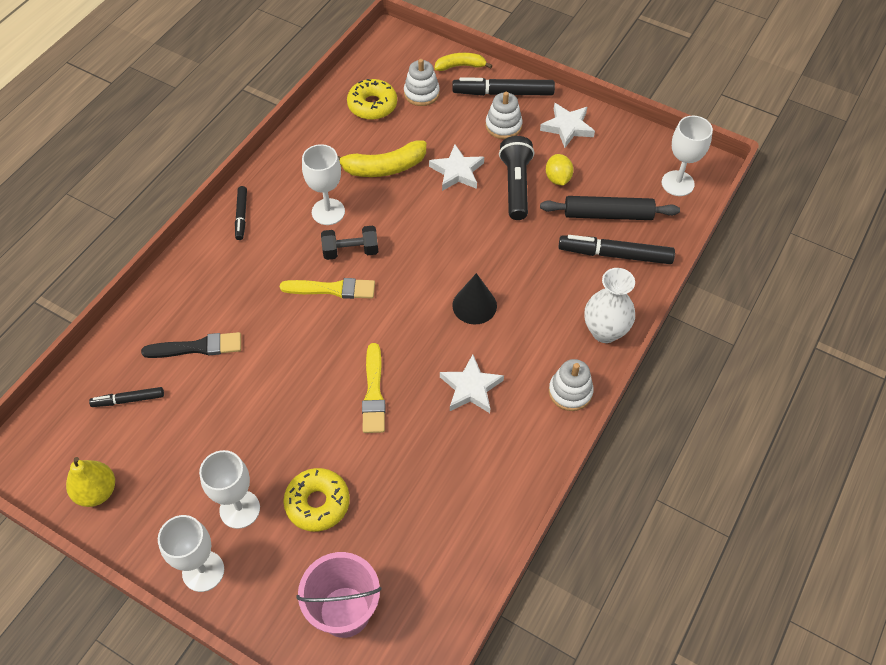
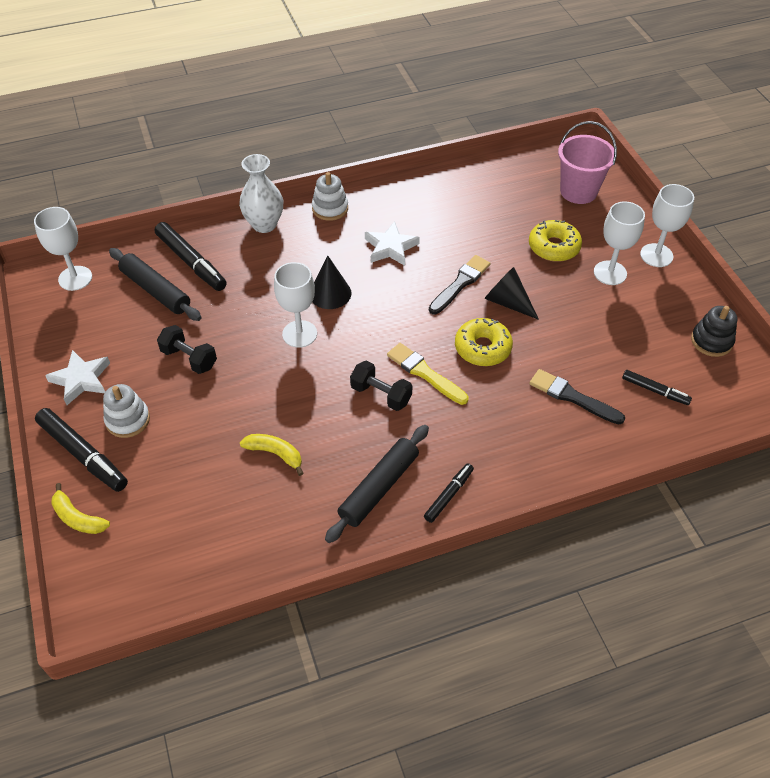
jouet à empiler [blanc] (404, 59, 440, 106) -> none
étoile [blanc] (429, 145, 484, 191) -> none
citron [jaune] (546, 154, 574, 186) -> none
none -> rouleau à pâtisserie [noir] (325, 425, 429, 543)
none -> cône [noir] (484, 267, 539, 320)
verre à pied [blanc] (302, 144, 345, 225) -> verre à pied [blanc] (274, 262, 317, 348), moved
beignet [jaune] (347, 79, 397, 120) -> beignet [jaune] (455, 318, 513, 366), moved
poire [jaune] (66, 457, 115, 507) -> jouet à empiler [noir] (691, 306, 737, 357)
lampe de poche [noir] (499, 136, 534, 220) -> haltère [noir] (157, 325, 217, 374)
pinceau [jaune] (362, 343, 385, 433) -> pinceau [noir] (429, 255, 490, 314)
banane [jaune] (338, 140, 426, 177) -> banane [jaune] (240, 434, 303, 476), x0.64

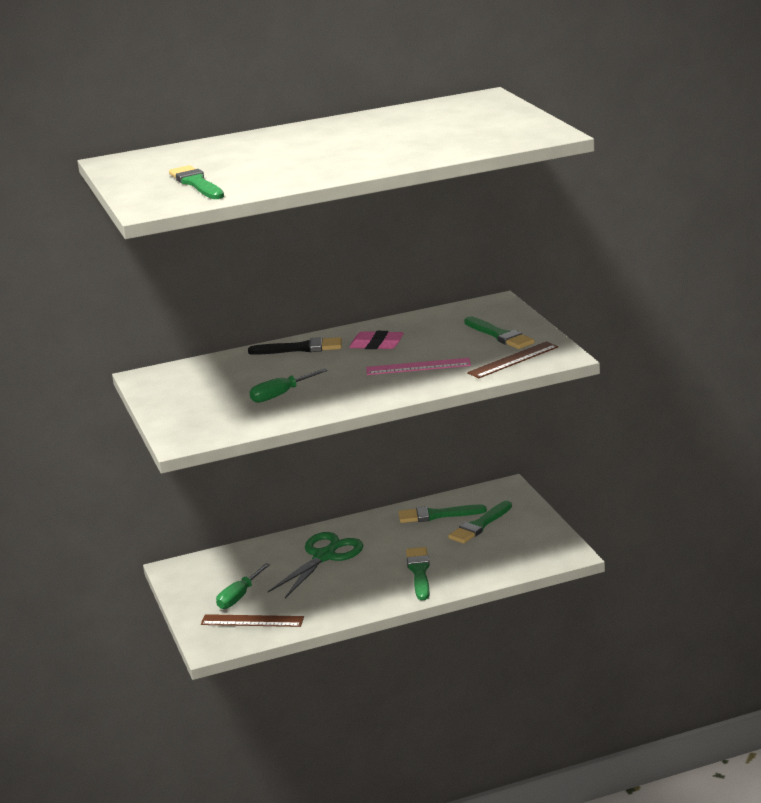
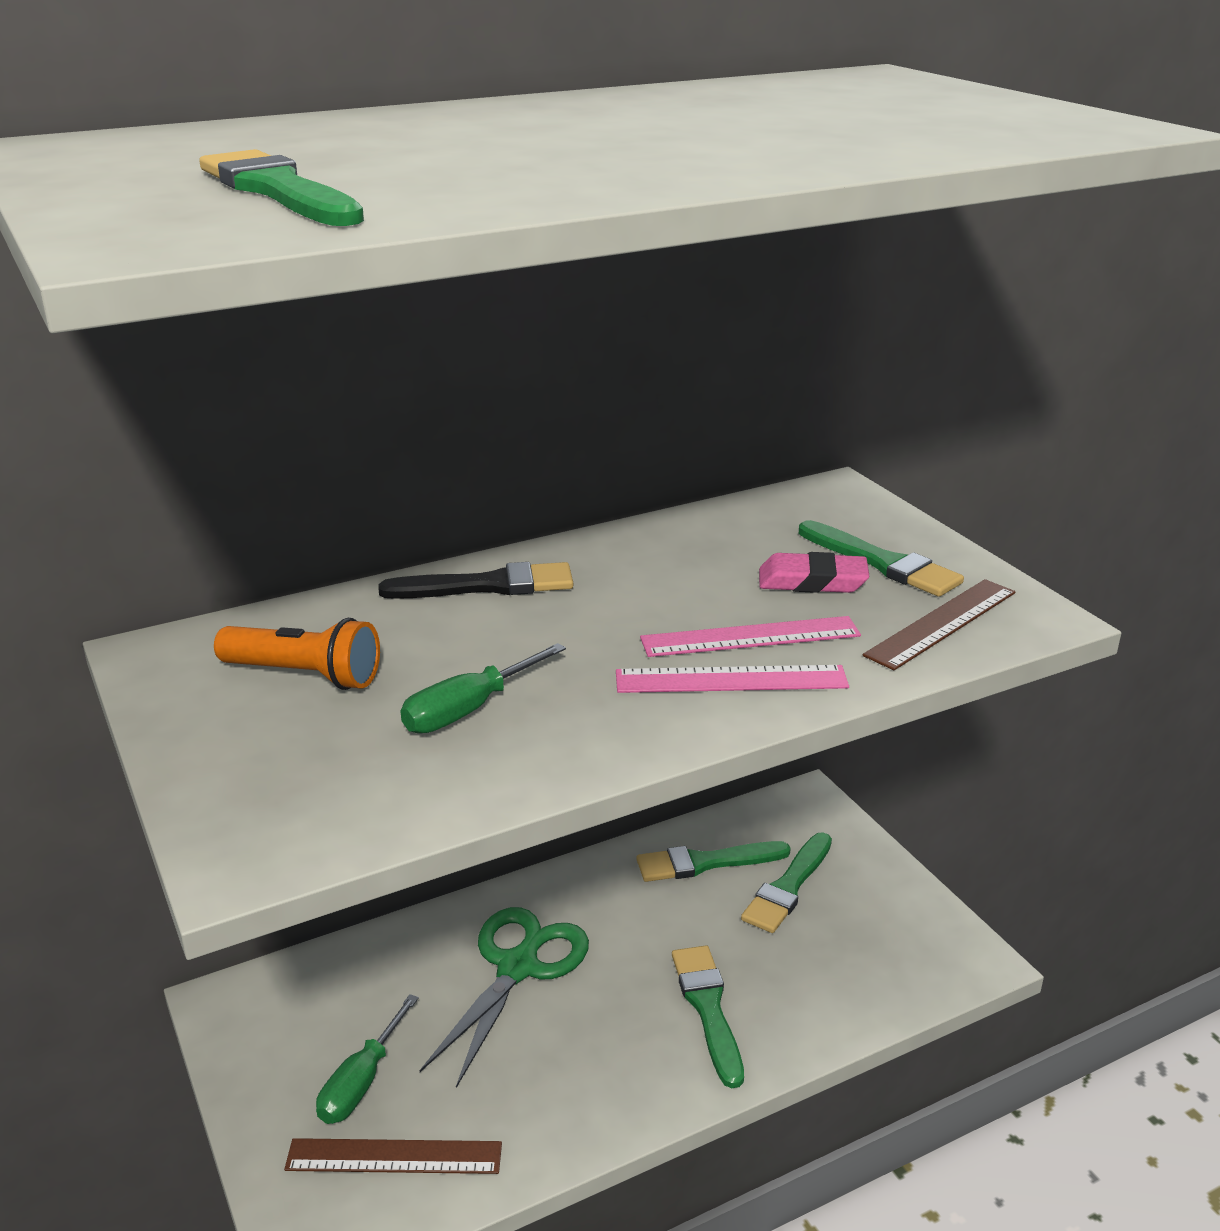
none -> lampe de poche [orange] (214, 618, 380, 690)
none -> règle [rose] (616, 665, 849, 693)
gomme [rose] (349, 331, 404, 349) -> gomme [rose] (759, 552, 869, 593), moved

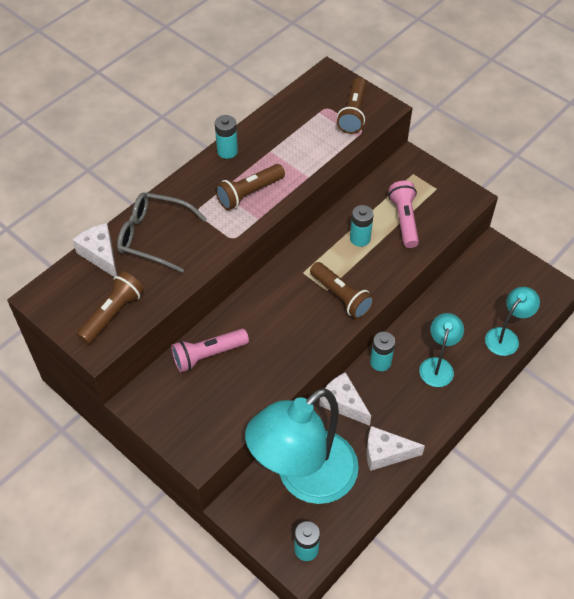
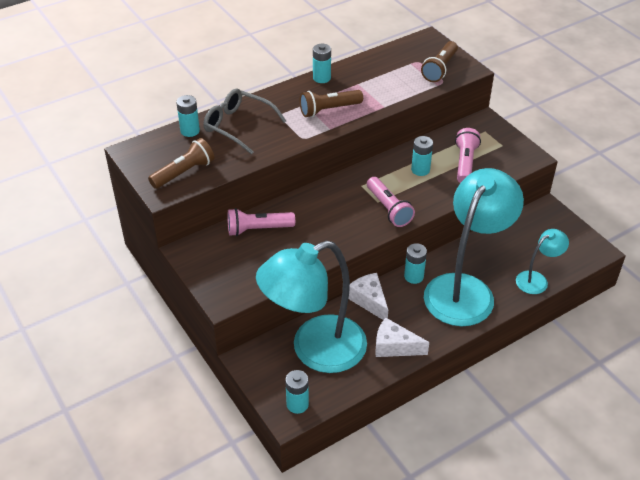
fromage [blanc] (73, 223, 117, 277) -> pile [turquoise] (176, 95, 200, 137)
lampe de poche [marron] (310, 262, 374, 319) -> lampe de poche [rose] (367, 177, 415, 227)
lampe [turquoise] (419, 313, 464, 387) -> lampe [turquoise] (424, 168, 524, 326), x2.17

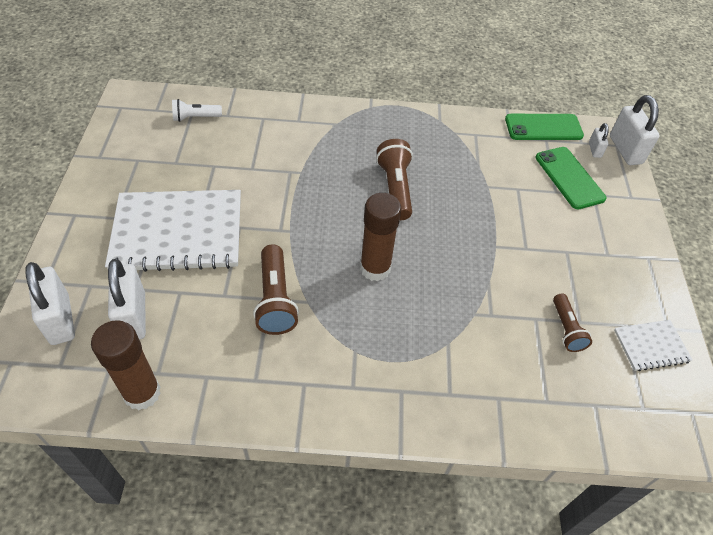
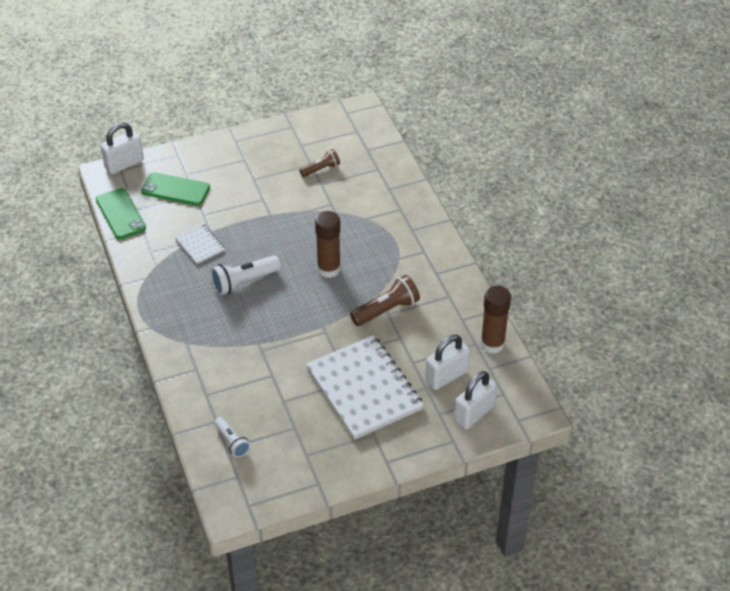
cadenas [blanc] (589, 123, 609, 158) -> none
carnet [blanc] (614, 320, 693, 371) -> carnet [blanc] (175, 224, 225, 264), moved
lampe de poche [marron] (376, 139, 413, 220) -> lampe de poche [blanc] (210, 255, 281, 295)
téléphone [vert] (536, 147, 607, 209) -> téléphone [vert] (141, 172, 210, 206), 60 degrees clockwise

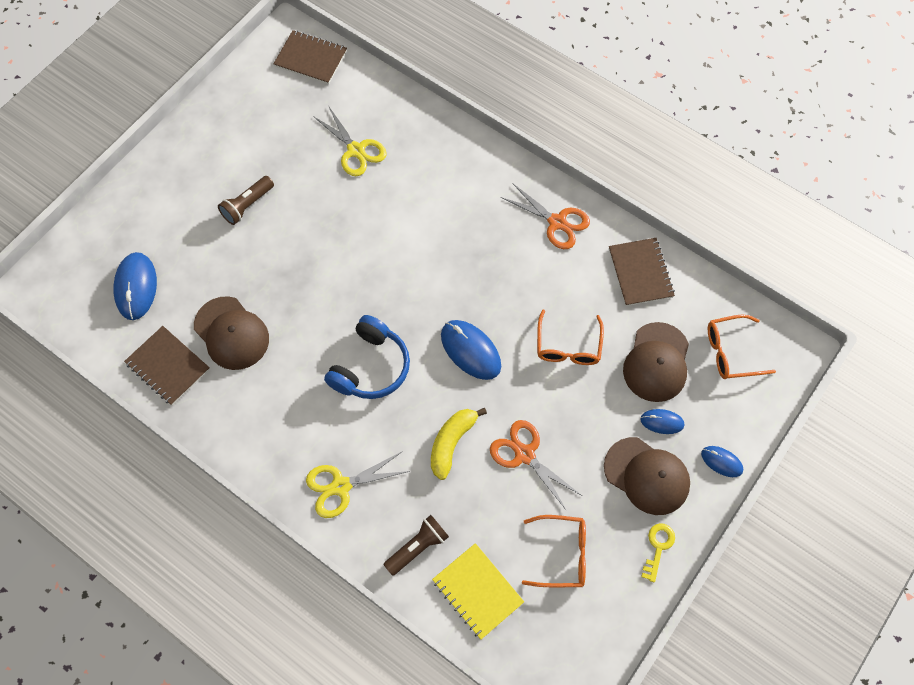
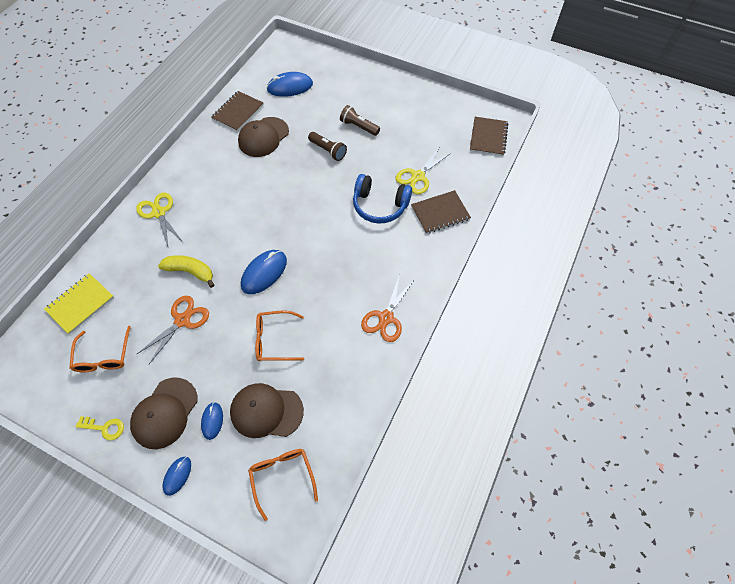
casque audio [bleu] (324, 315, 410, 399) -> casque audio [bleu] (353, 174, 412, 224), moved
lampe de poche [marron] (383, 515, 449, 576) -> lampe de poche [marron] (308, 132, 347, 161), moved
carnet [marron] (609, 238, 675, 306) -> carnet [marron] (411, 190, 471, 234), moved

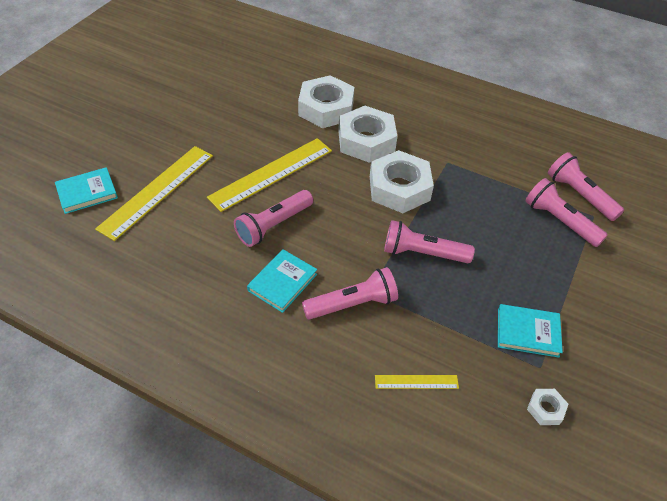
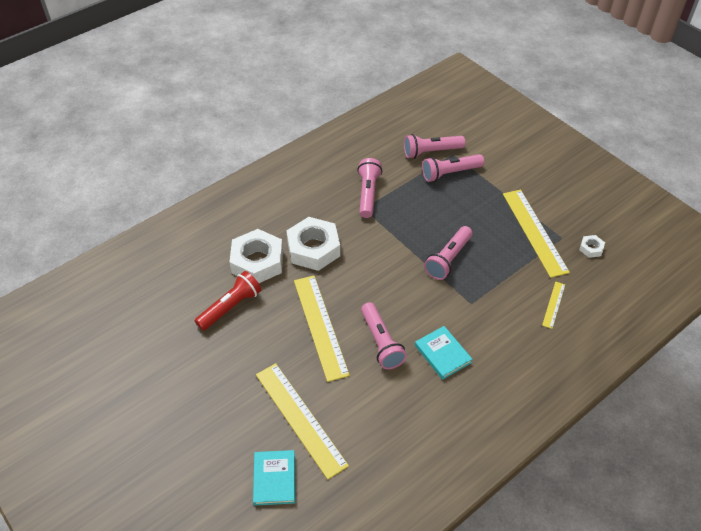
écrou [blanc] (370, 150, 434, 213) -> none
none -> lampe de poche [rouge] (195, 271, 261, 331)
lampe de poche [rose] (302, 267, 398, 320) -> lampe de poche [rose] (357, 158, 382, 218), moved
livre [turquoise] (498, 304, 563, 358) -> règle [jaune] (503, 190, 570, 278)

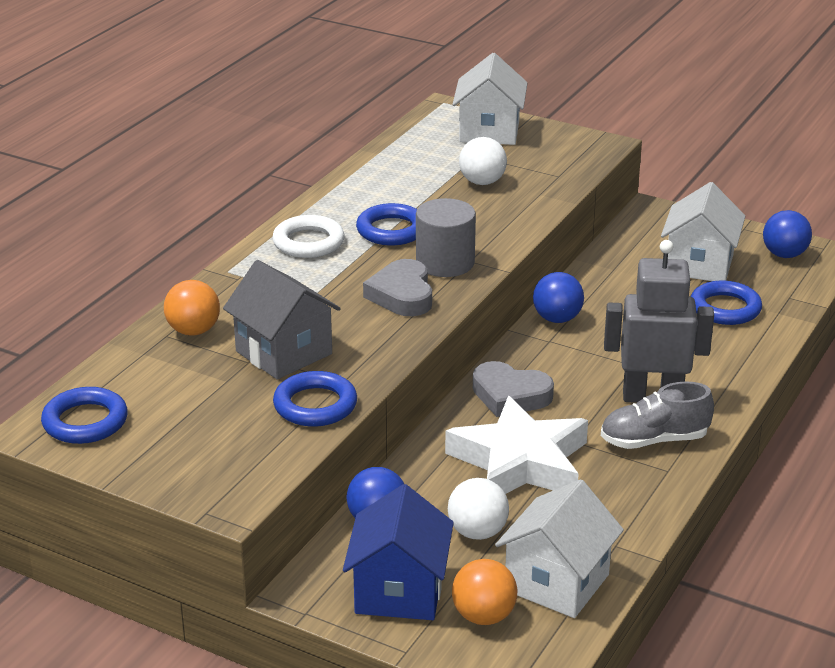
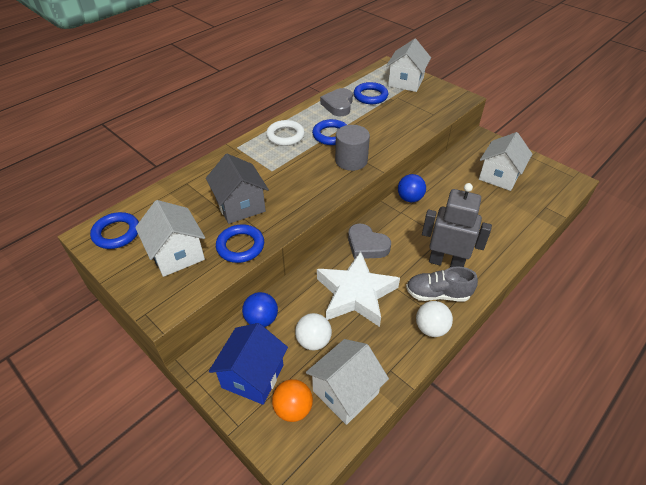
balle [orange] (164, 280, 220, 336) -> none
balle [bleu] (763, 210, 812, 258) -> none
none -> maison [blanc] (135, 200, 205, 277)
cœur [gris] (363, 259, 432, 316) -> cœur [gris] (320, 88, 353, 116), moved
balle [blanc] (459, 137, 507, 185) -> balle [blanc] (416, 301, 453, 337), moved
anneau [bleu] (691, 281, 762, 325) -> anneau [bleu] (354, 82, 388, 104), moved

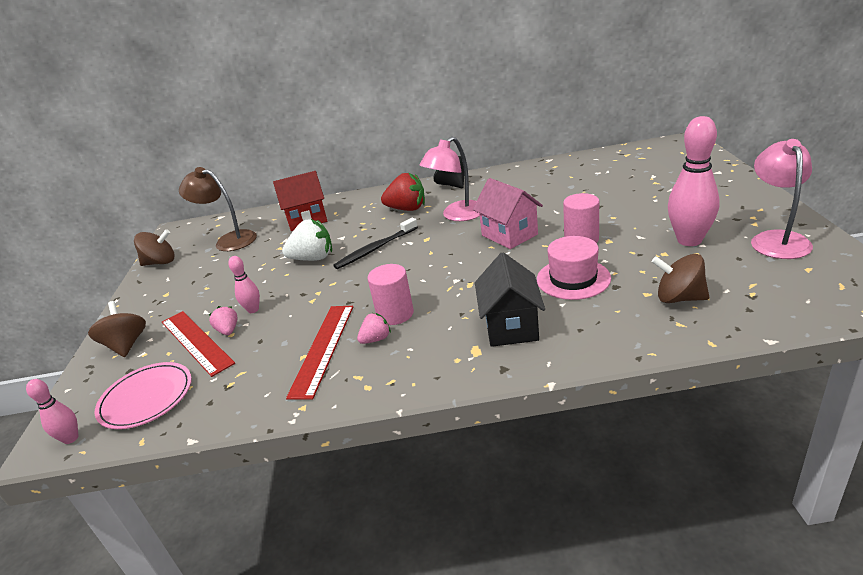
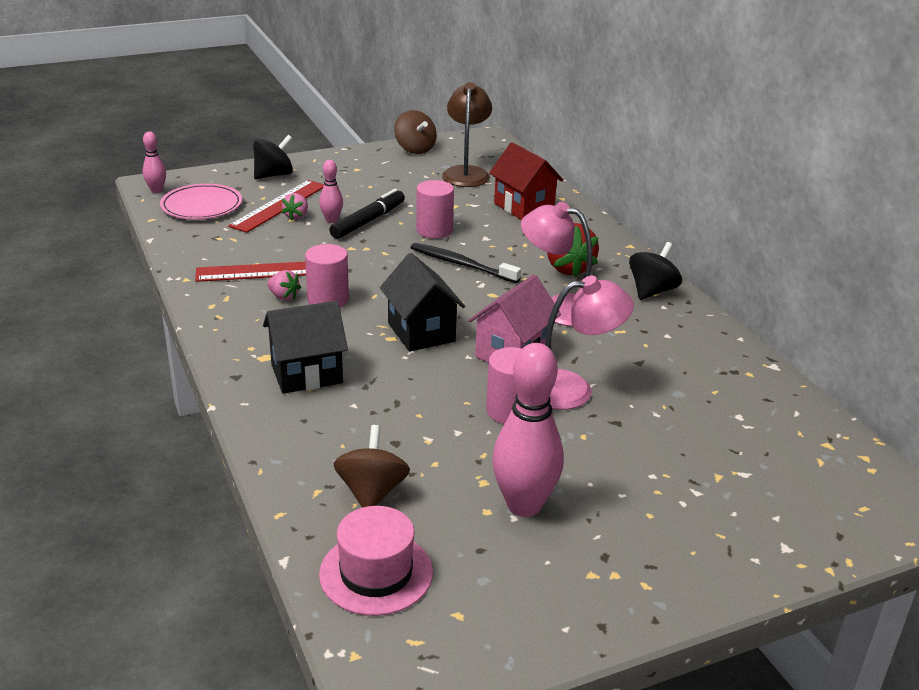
none -> feutre [noir] (329, 189, 405, 239)
none -> maison [noir] (380, 253, 465, 352)
chapeau [rose] (537, 236, 611, 300) -> chapeau [rose] (319, 506, 433, 616), moved
lampe [rose] (751, 139, 813, 259) -> lampe [rose] (545, 276, 634, 410), moved
fraise [blanc] (282, 219, 332, 261) -> cylindre [rose] (416, 180, 454, 239)
toupie [marron] (88, 301, 146, 357) -> toupie [noir] (253, 135, 293, 179)
fraise [rose] (209, 306, 238, 335) -> fraise [rose] (282, 193, 308, 220), 150 degrees clockwise

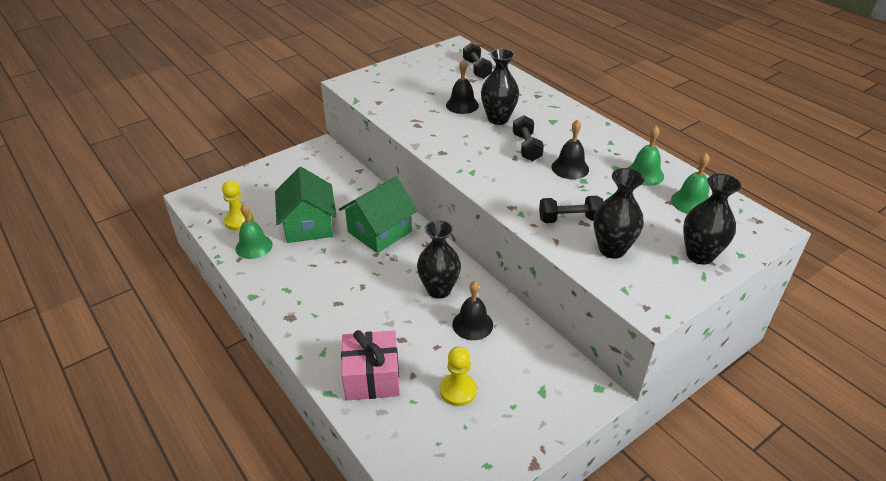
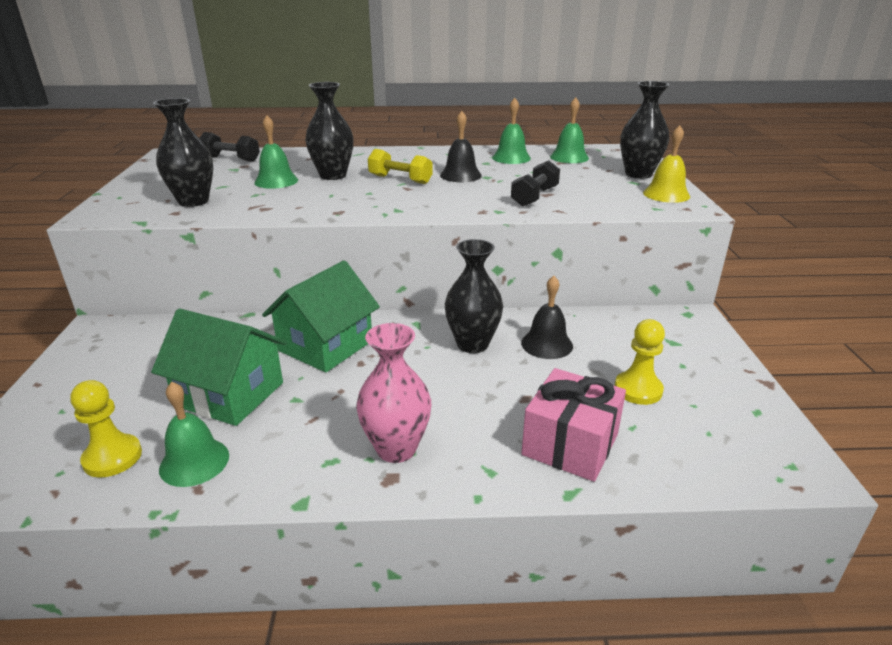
none -> vase [rose] (356, 323, 431, 463)
none -> cloche [jaune] (643, 125, 690, 203)
vase [noir] (593, 168, 644, 259) -> vase [noir] (153, 98, 213, 207), moved
cloche [noir] (446, 60, 479, 114) -> cloche [vert] (254, 115, 298, 189)
haltère [noir] (513, 115, 544, 161) -> haltère [jaune] (368, 149, 433, 184)
maison [vert] (339, 176, 418, 253) -> maison [vert] (262, 261, 380, 372), 45 degrees clockwise

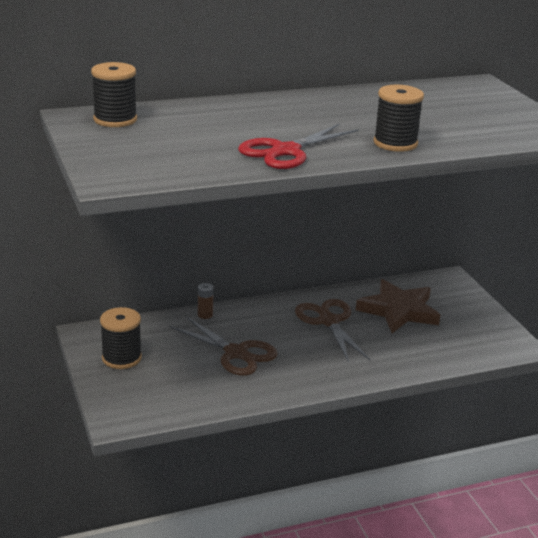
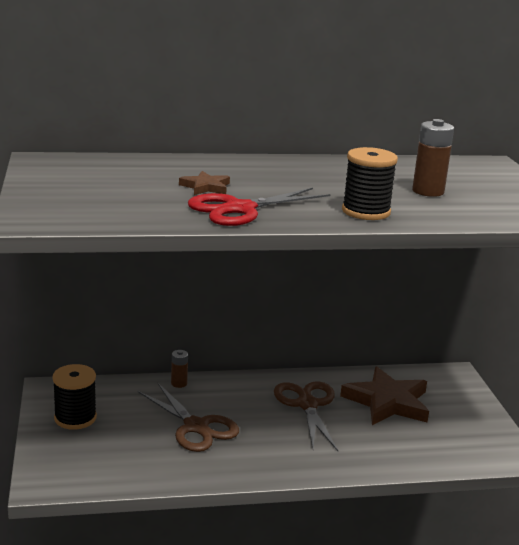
bobine [noir] (91, 62, 137, 127) -> none
none -> étoile [marron] (179, 171, 230, 195)
none -> pile [marron] (412, 119, 454, 197)

